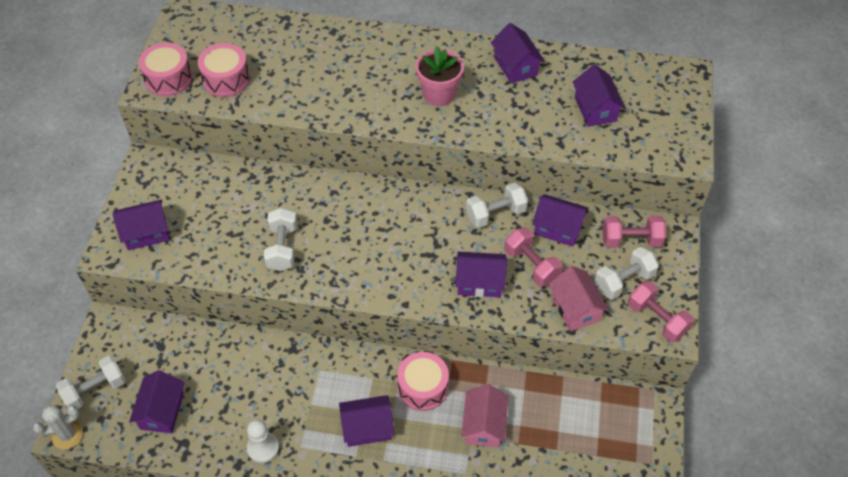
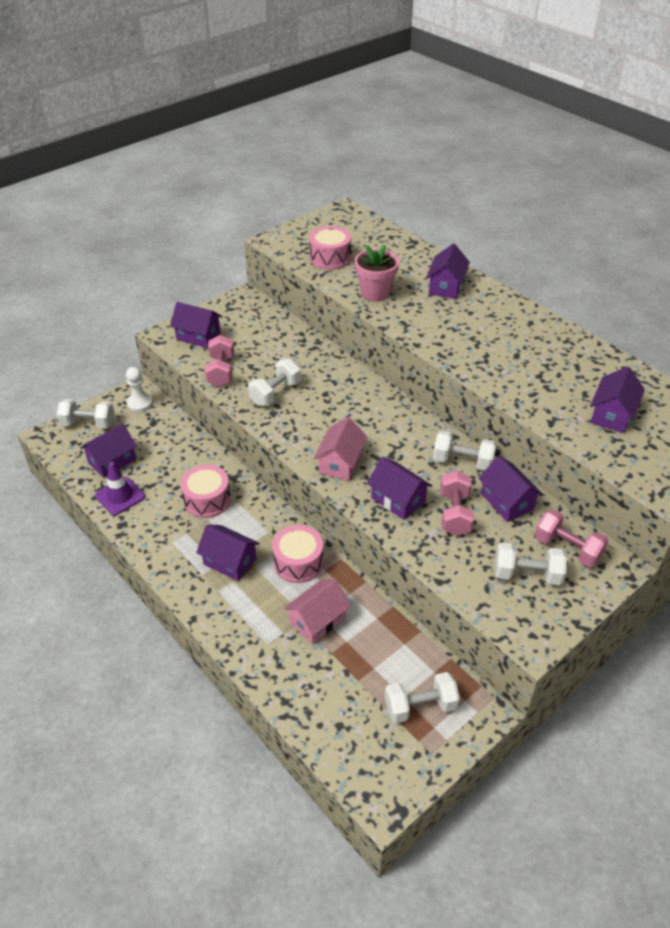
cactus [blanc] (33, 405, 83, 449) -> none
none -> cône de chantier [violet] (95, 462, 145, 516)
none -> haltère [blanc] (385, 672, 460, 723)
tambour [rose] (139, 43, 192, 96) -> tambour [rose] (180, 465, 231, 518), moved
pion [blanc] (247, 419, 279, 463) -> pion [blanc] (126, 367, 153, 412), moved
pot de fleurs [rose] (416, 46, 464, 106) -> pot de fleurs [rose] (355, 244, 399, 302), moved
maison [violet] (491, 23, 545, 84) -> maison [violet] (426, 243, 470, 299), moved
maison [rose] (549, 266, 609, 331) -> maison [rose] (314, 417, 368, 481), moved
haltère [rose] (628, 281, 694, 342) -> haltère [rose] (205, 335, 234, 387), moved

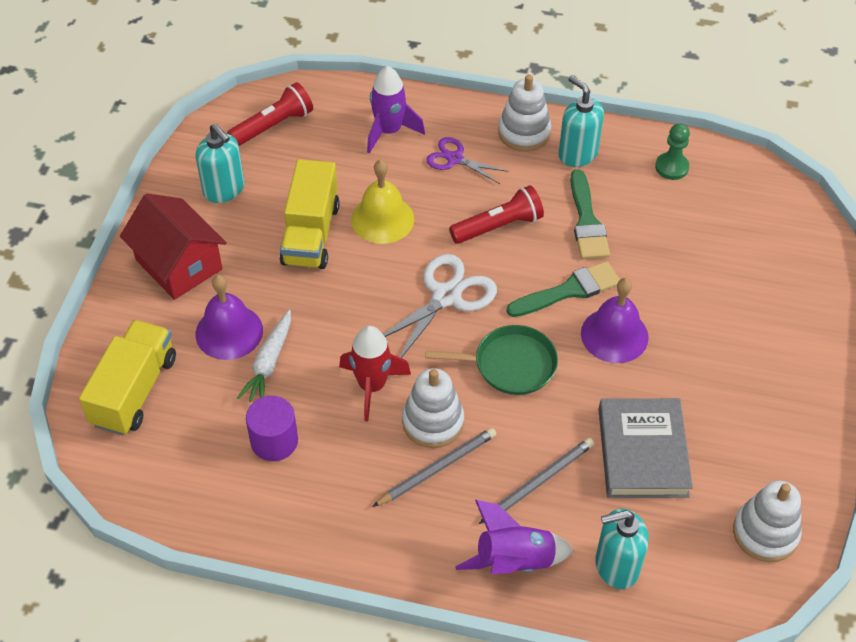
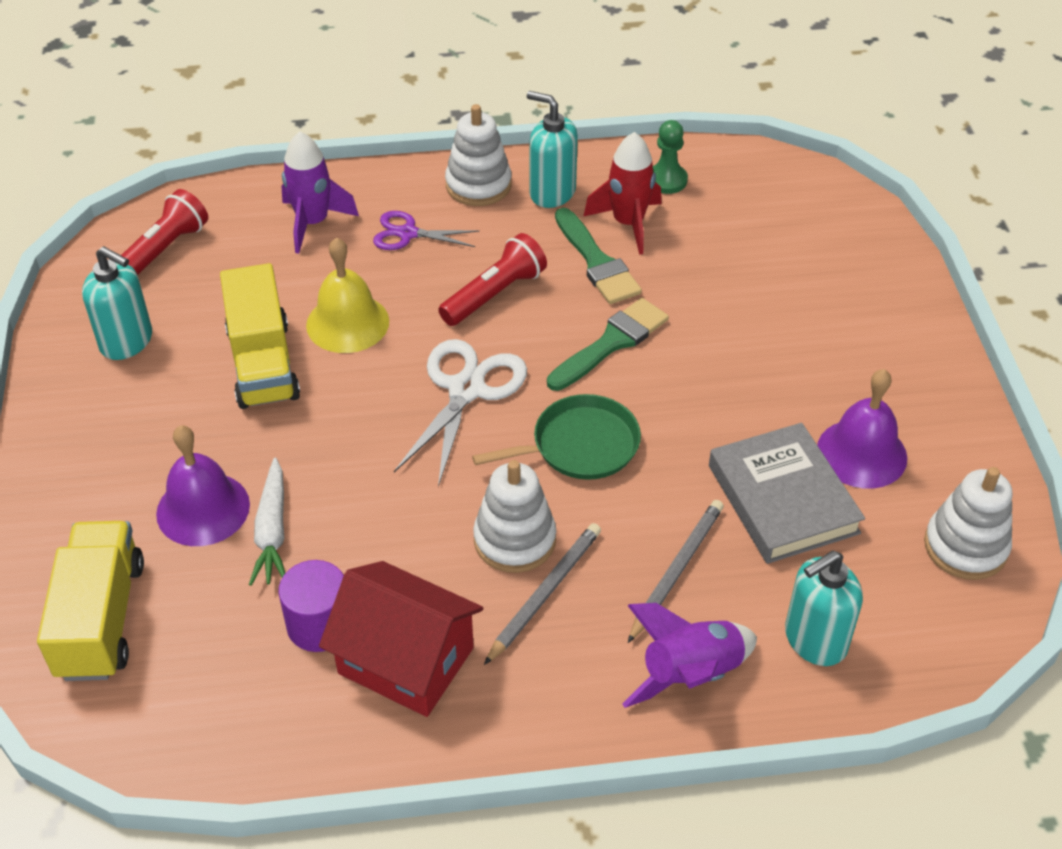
maison [rouge] (120, 193, 227, 300) -> maison [rouge] (319, 561, 484, 717), moved
fusée [rouge] (339, 326, 411, 422) -> fusée [rouge] (583, 132, 661, 255), moved
cloche [violet] (581, 278, 649, 363) -> cloche [violet] (817, 369, 907, 489), moved

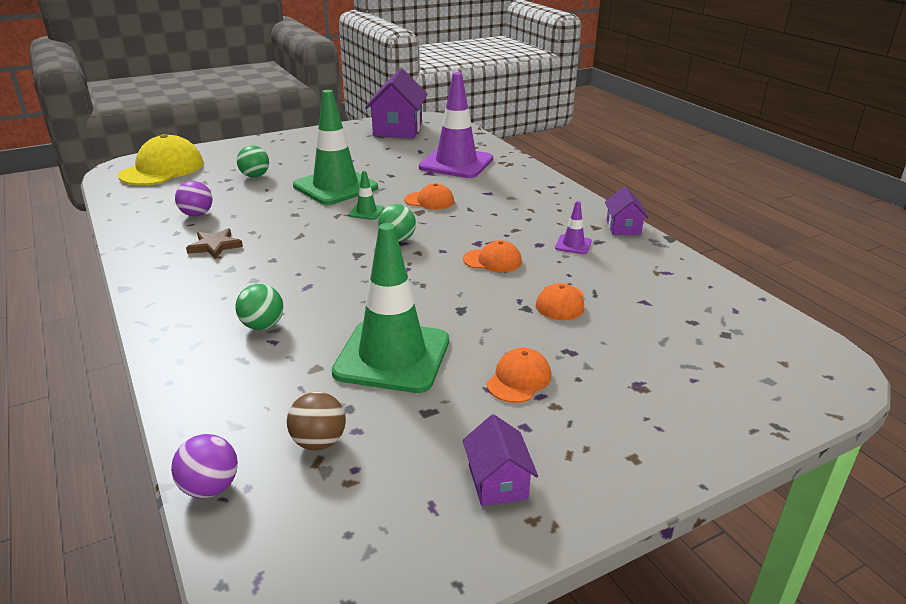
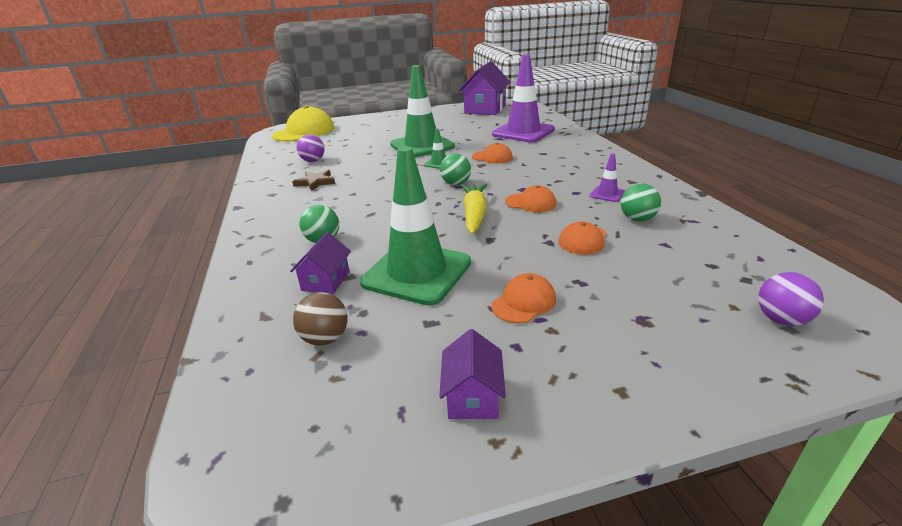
none -> carotte [jaune] (461, 184, 487, 234)
balle [violet] (171, 434, 238, 498) -> balle [violet] (758, 272, 824, 326), moved
balle [vert] (237, 145, 269, 177) -> balle [vert] (621, 183, 661, 222), moved
maison [violet] (605, 186, 649, 235) -> maison [violet] (290, 232, 351, 294), moved

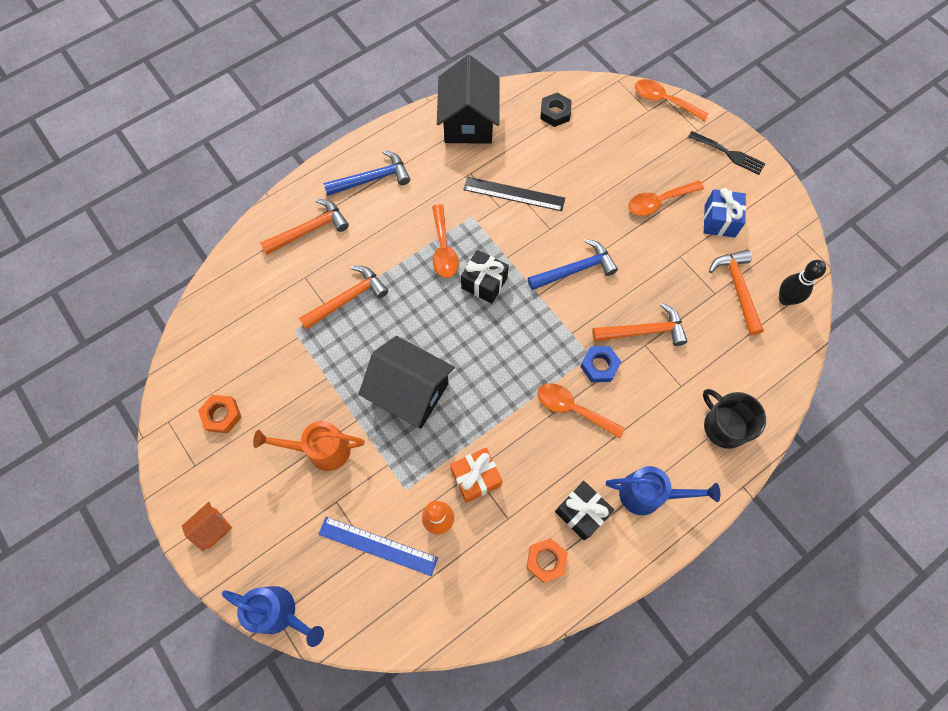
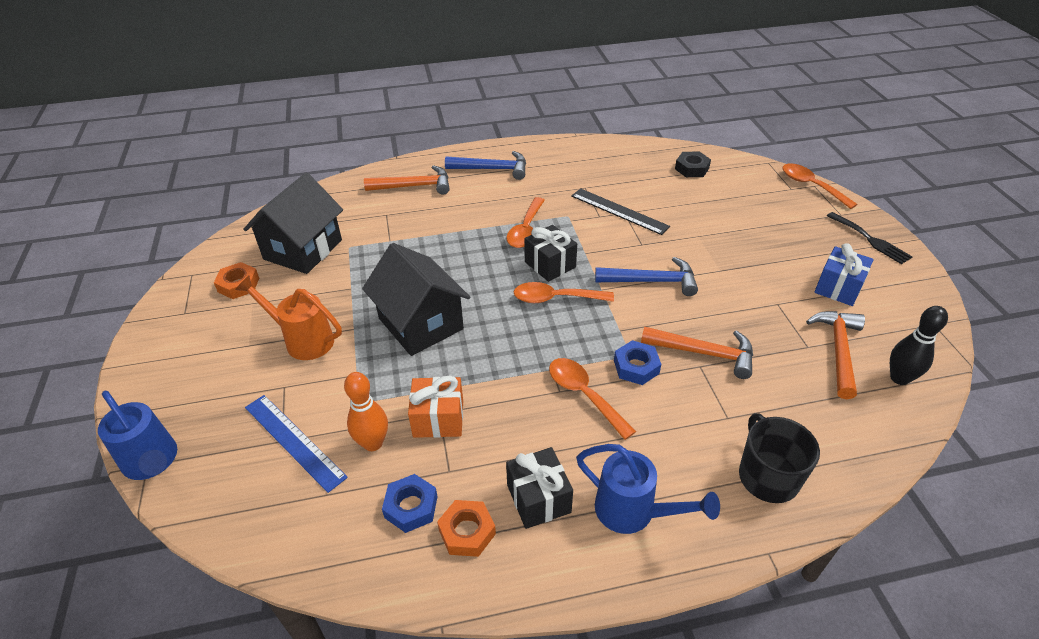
maison [orange] (182, 502, 232, 551) -> none
marteau [orange] (299, 266, 388, 330) -> none
none -> écrou [bleu] (382, 474, 438, 533)
maison [noir] (437, 55, 499, 144) -> maison [noir] (243, 173, 343, 274), moved
cuillère [orange] (628, 180, 704, 216) -> cuillère [orange] (514, 282, 614, 303), moved

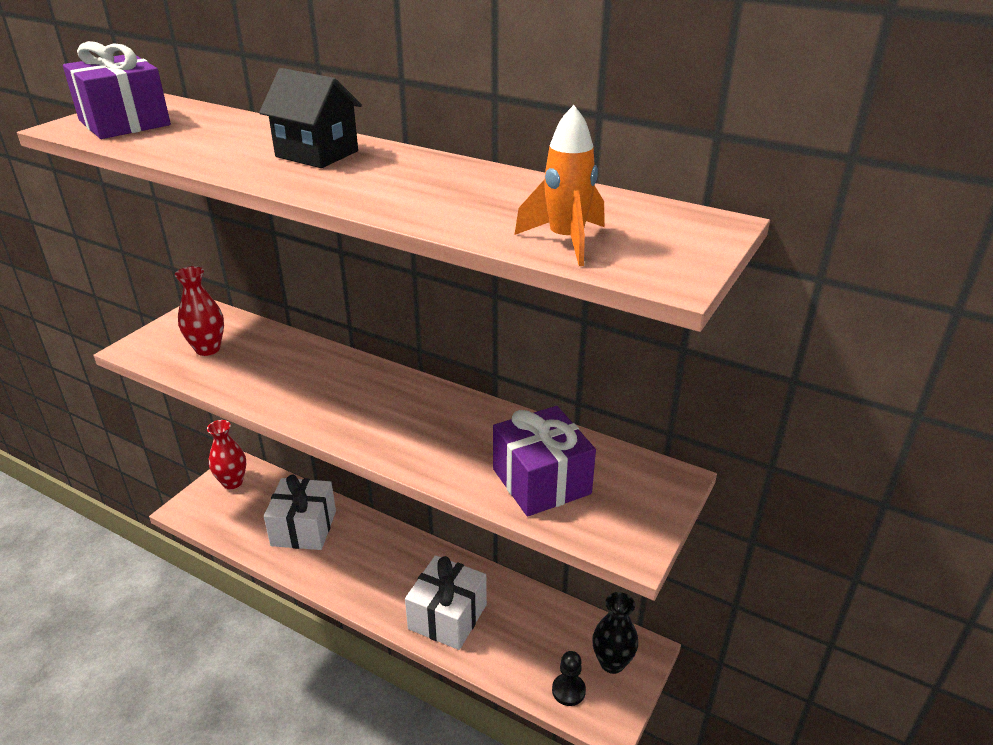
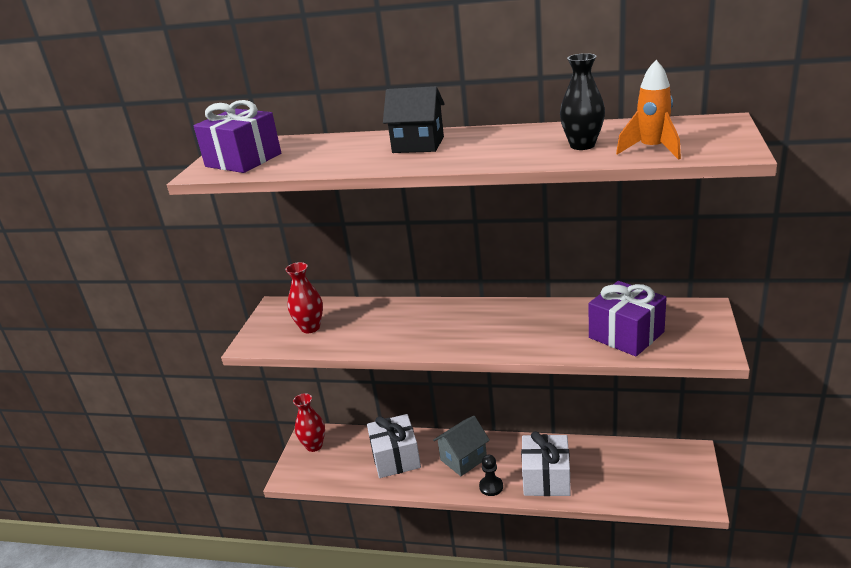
none -> maison [gris] (433, 415, 490, 476)
pion [noir] (552, 651, 586, 706) -> pion [noir] (479, 455, 503, 496), moved
vase [noir] (592, 592, 638, 674) -> vase [noir] (560, 53, 605, 150), moved

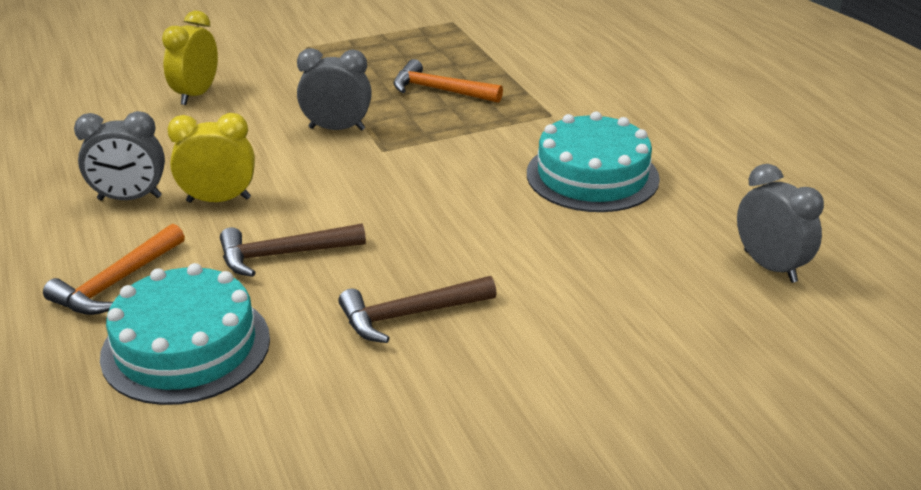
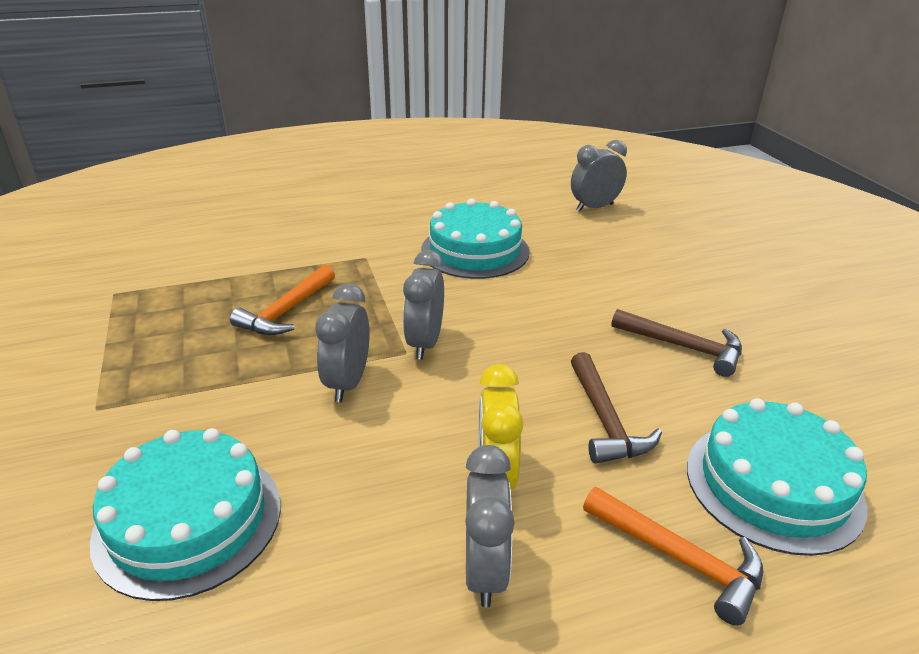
none -> réveil [gris] (403, 250, 444, 360)
réveil [jaune] (162, 11, 218, 105) -> gâteau [turquoise] (90, 428, 281, 601)
marteau [marron] (338, 276, 497, 343) -> marteau [marron] (611, 309, 742, 377), 45 degrees counterclockwise

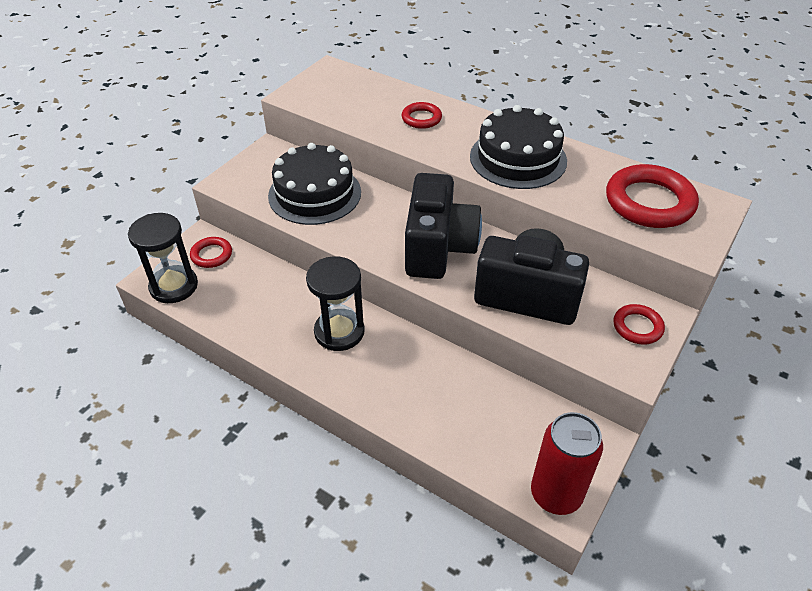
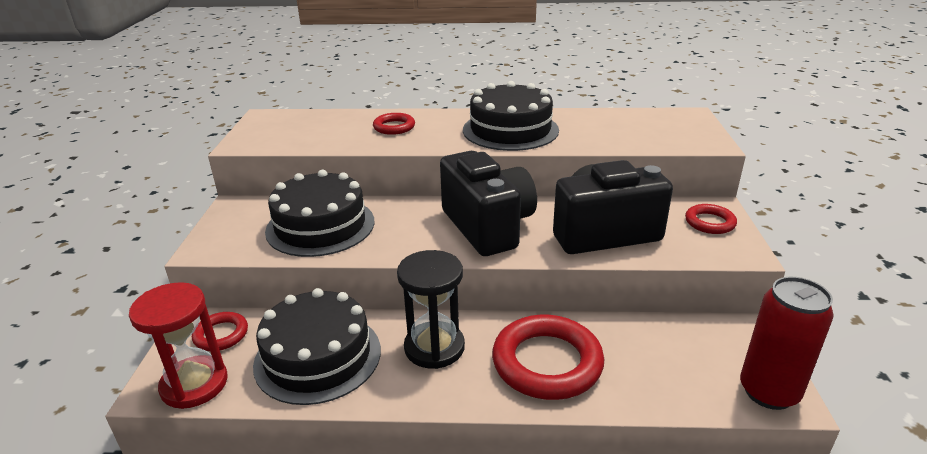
none -> gâteau [noir] (253, 288, 381, 405)
anneau [rouge] (606, 164, 699, 228) -> anneau [rouge] (492, 315, 604, 400), moved
sablier [noir] (128, 213, 198, 303) -> sablier [rouge] (129, 282, 228, 409)

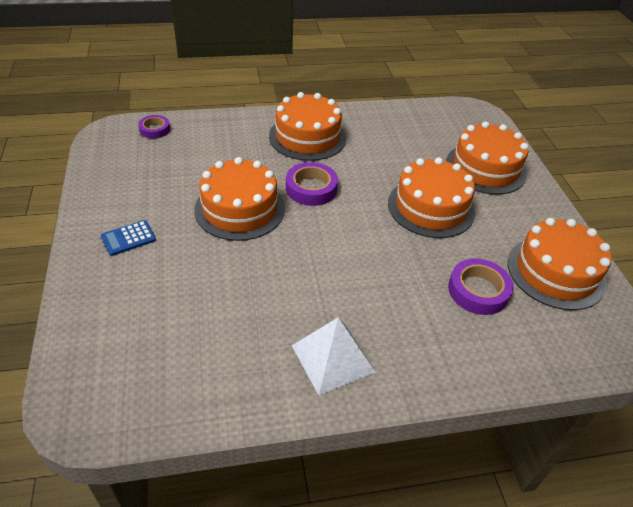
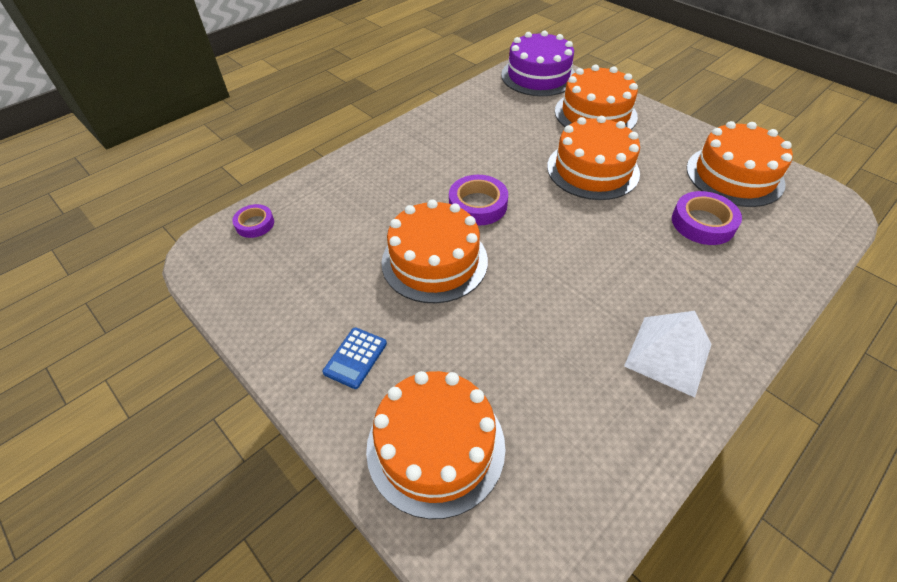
none -> gâteau [violet] (501, 30, 575, 96)
gâteau [orange] (269, 92, 346, 161) -> gâteau [orange] (366, 371, 506, 519), moved

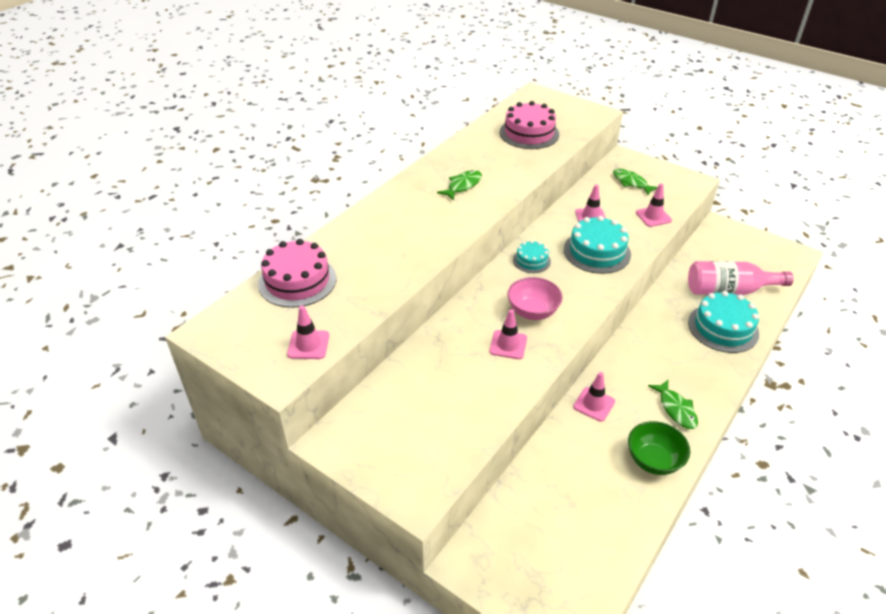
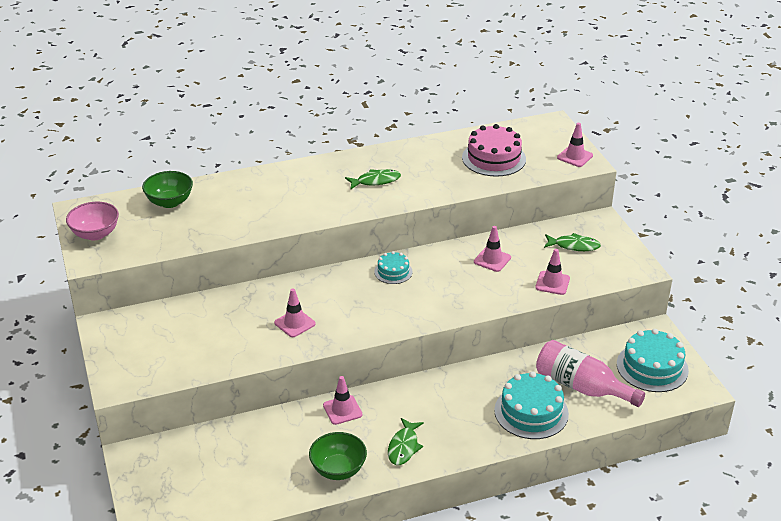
cône de chantier [rose] (287, 305, 329, 359) -> cône de chantier [rose] (557, 123, 593, 167), moved
bol [rose] (507, 277, 562, 320) -> bol [rose] (66, 202, 119, 241), moved
gâteau [turquoise] (564, 216, 631, 274) -> gâteau [turquoise] (617, 329, 689, 392), moved
gâteau [rose] (258, 239, 336, 308) -> bol [vert] (142, 171, 193, 208)
poisson [vert] (613, 169, 658, 195) -> poisson [vert] (544, 233, 601, 251), 105 degrees clockwise

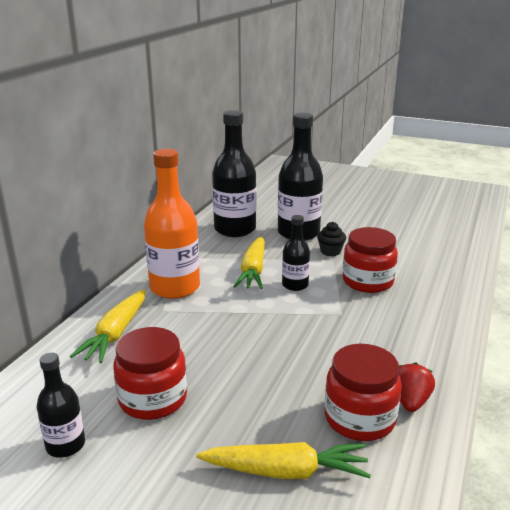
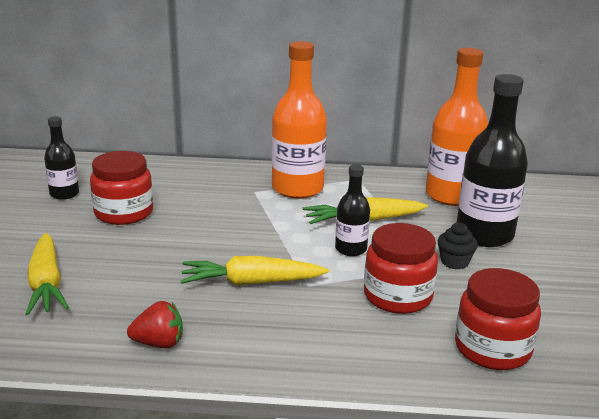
carotte [jaune] (70, 289, 146, 363) -> carotte [jaune] (180, 256, 329, 286), moved
bocal [rouge] (325, 344, 402, 441) -> bocal [rouge] (455, 268, 541, 370), moved
bouteille [noir] (212, 110, 256, 237) -> bouteille [orange] (426, 48, 488, 206)

